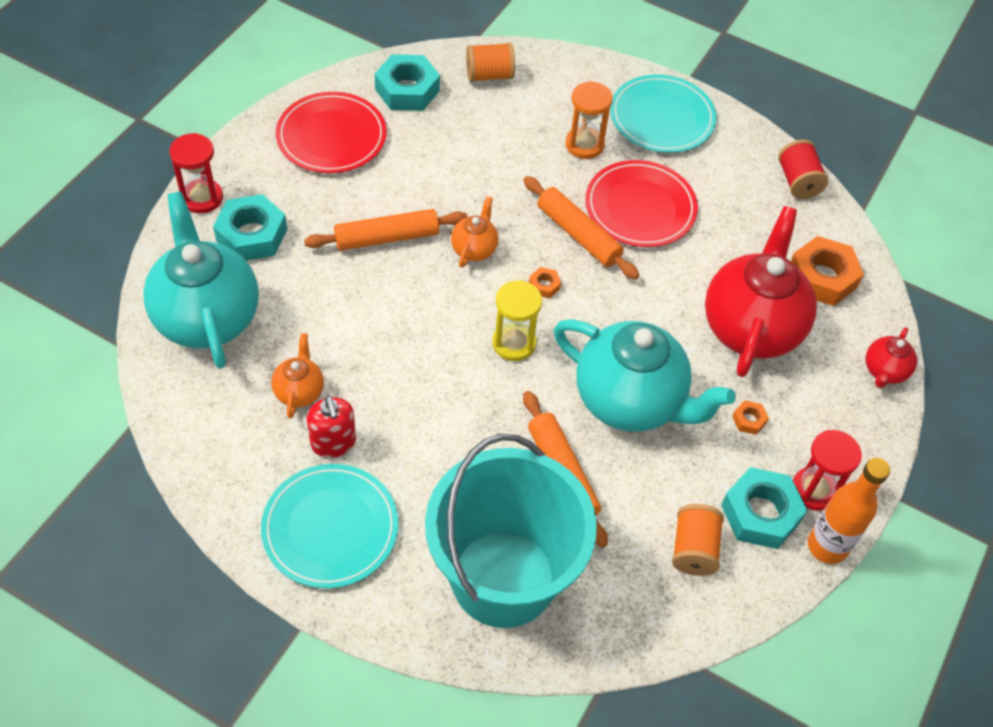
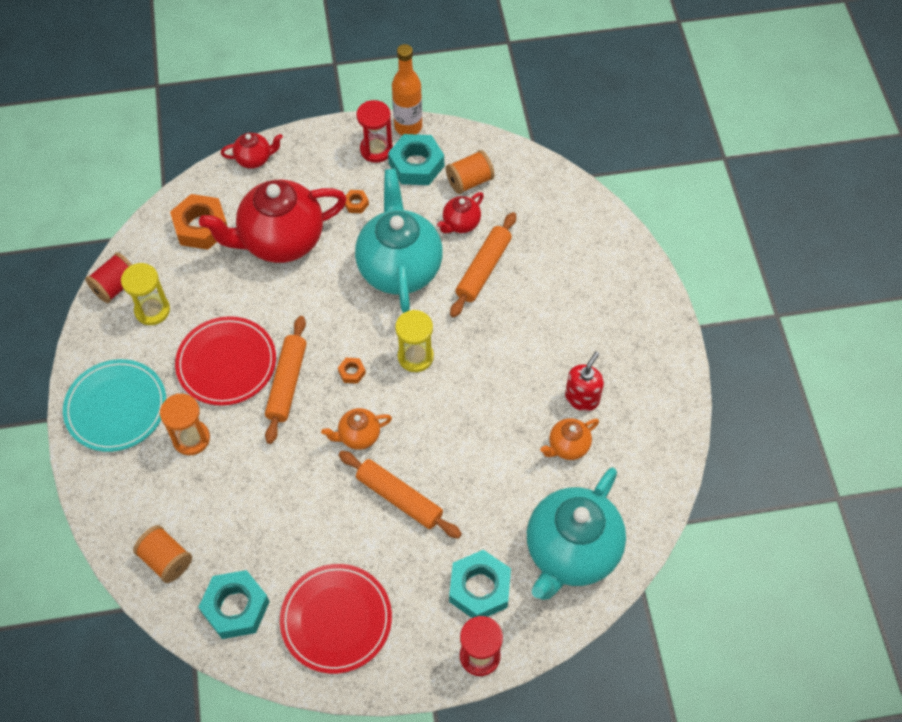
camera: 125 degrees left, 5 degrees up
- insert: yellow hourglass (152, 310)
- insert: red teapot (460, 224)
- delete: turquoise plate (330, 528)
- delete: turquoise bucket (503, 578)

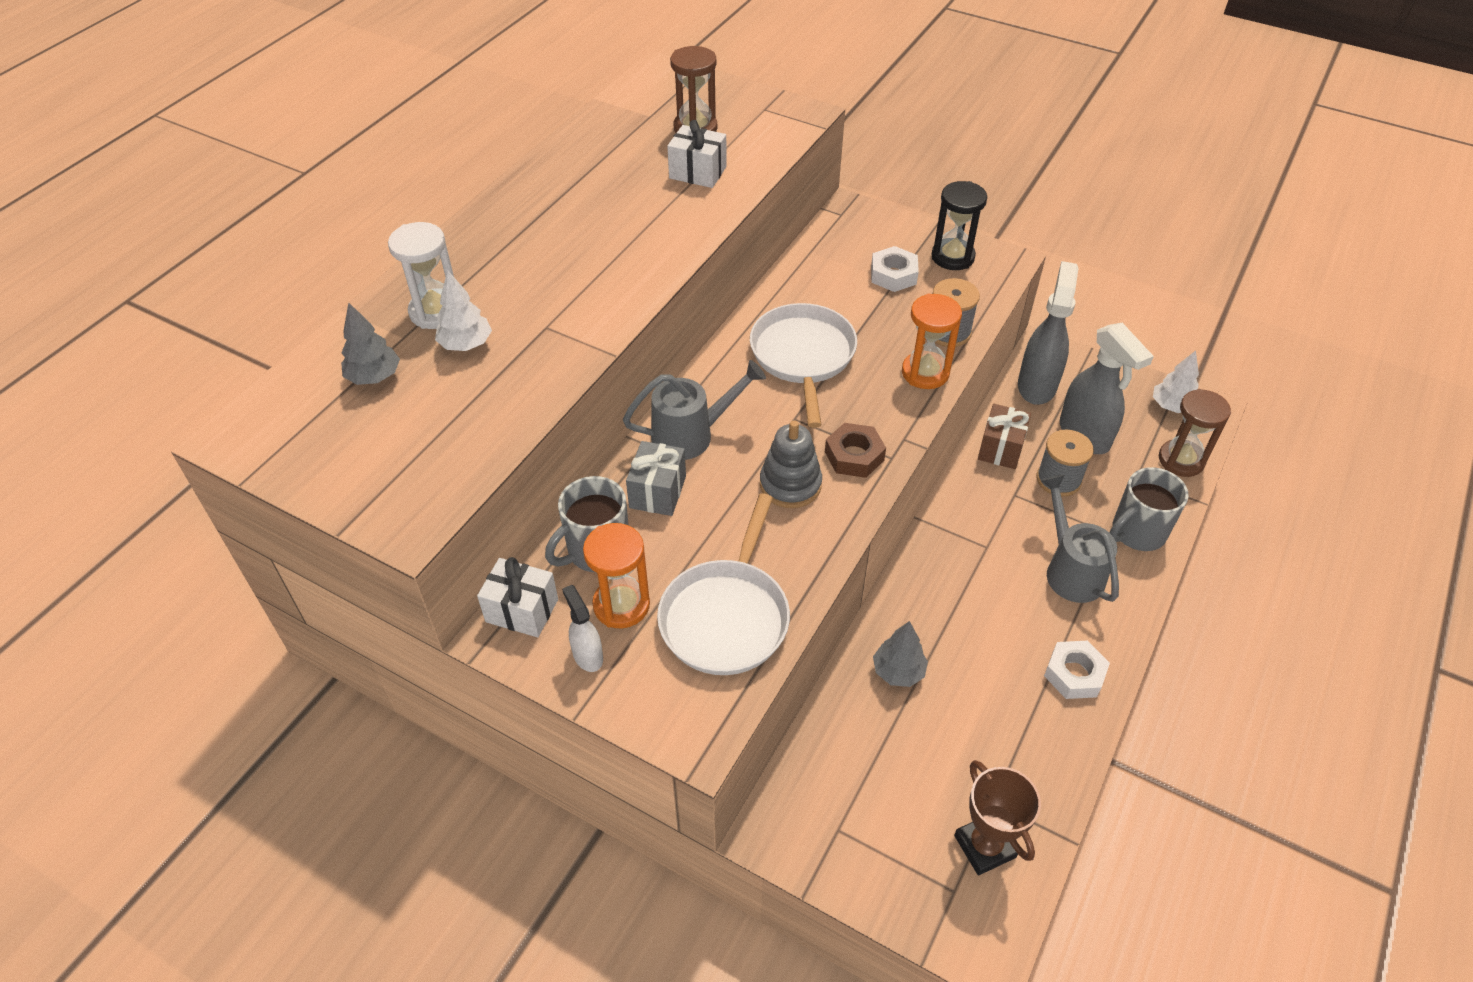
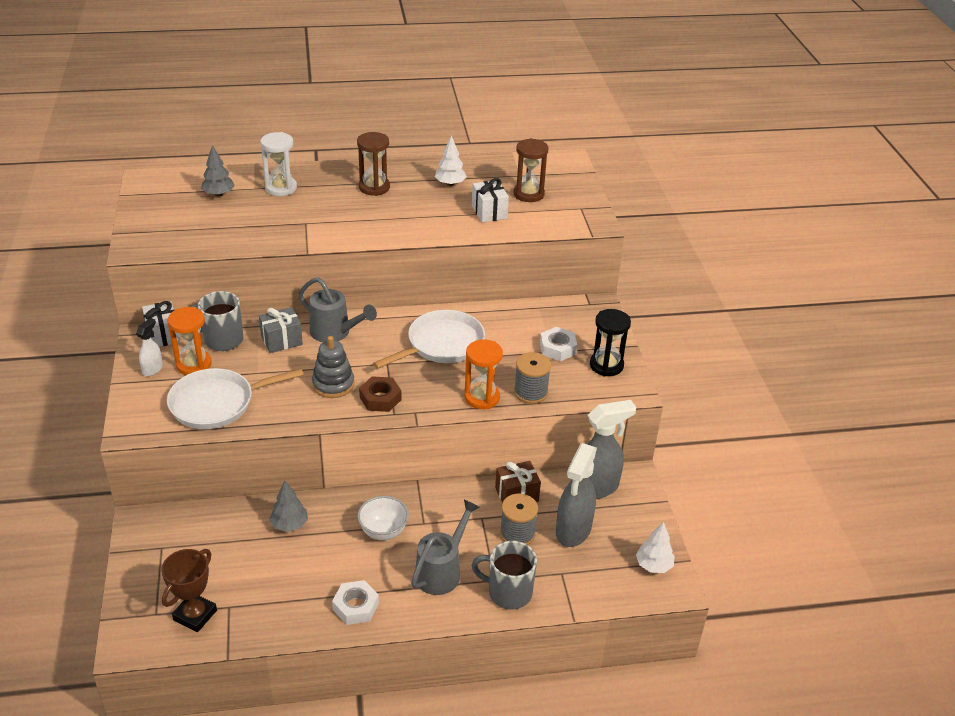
camera: 50 degrees right, 10 degrees down
- move: brown hourglass (1181, 460) to (374, 187)
- insert: white bowl (383, 531)
- move: white tree (466, 345) to (450, 184)

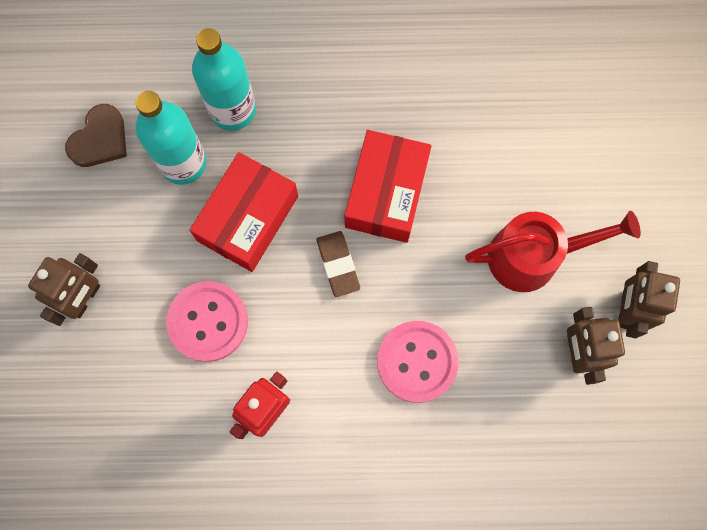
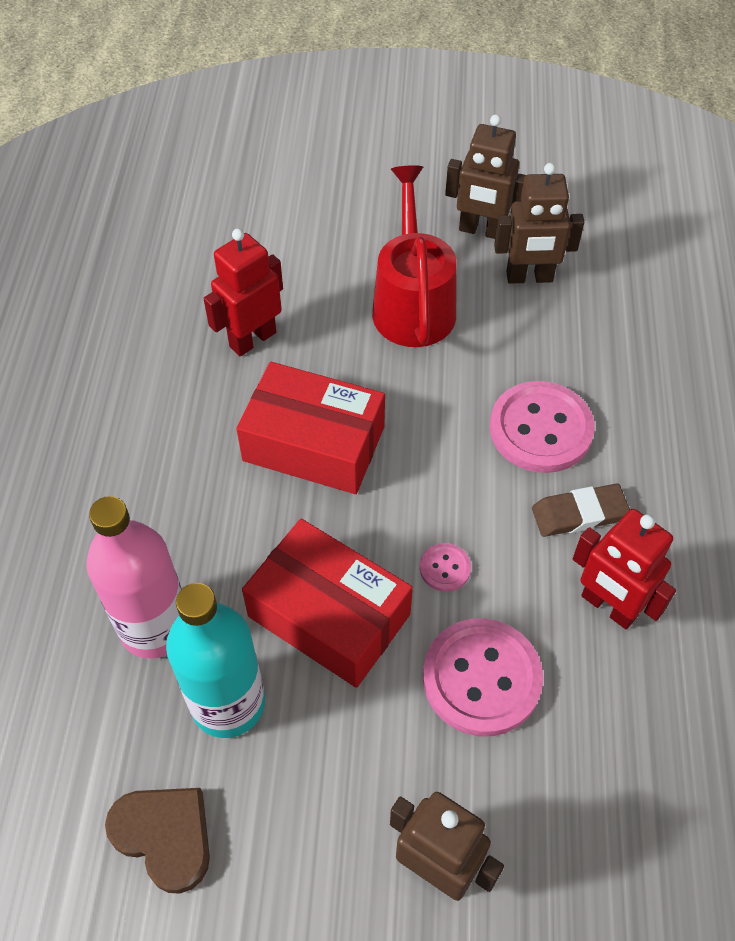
camera: 85 degrees left, 20 degrees down
- recolor: turquoise bottle (232, 110) to pink bottle (155, 627)
- insert: red robot (252, 339)
- insert: pink button (445, 568)
- move: brown eraser (338, 264) to (579, 513)

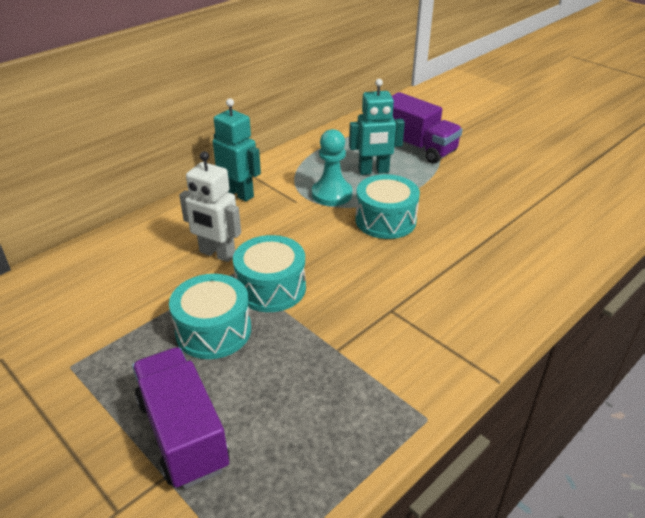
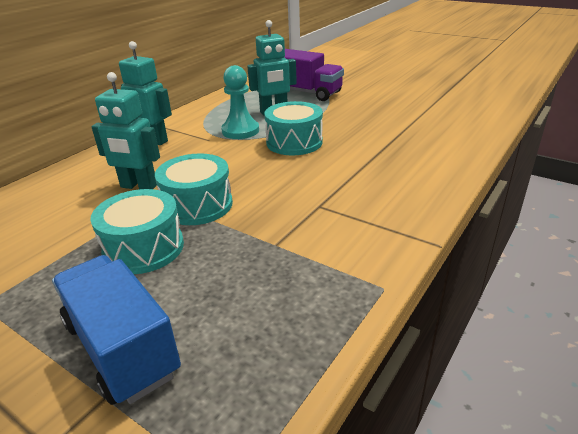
camera: 10 degrees left, 5 degrees down
- recolor: purple truck (183, 433) to blue truck (122, 348)
- recolor: white robot (217, 254) to turquoise robot (138, 186)

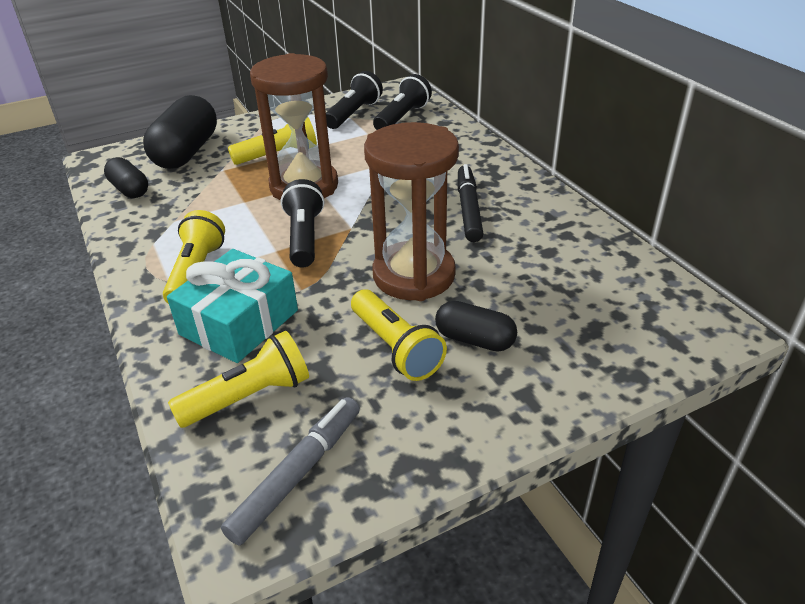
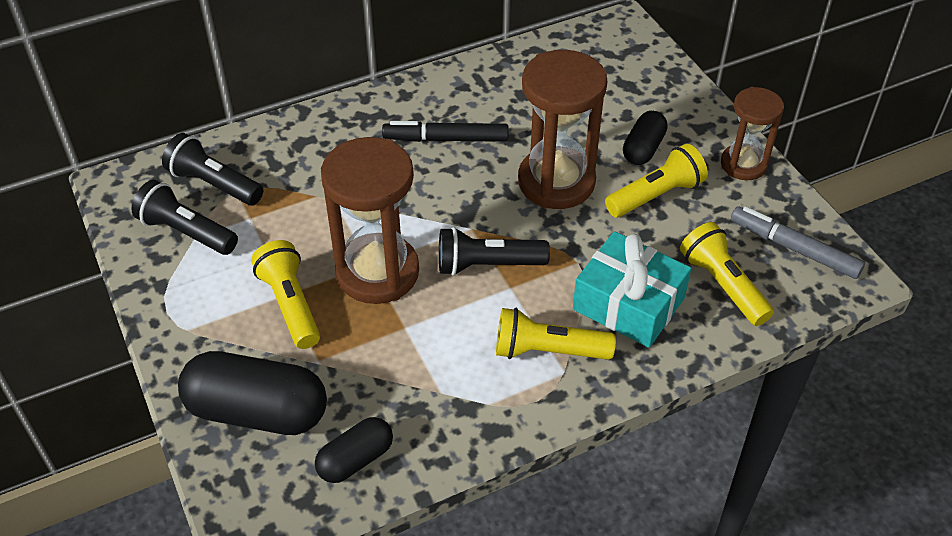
camera: 90 degrees left, 10 degrees up
- insert: brown hourglass (743, 164)

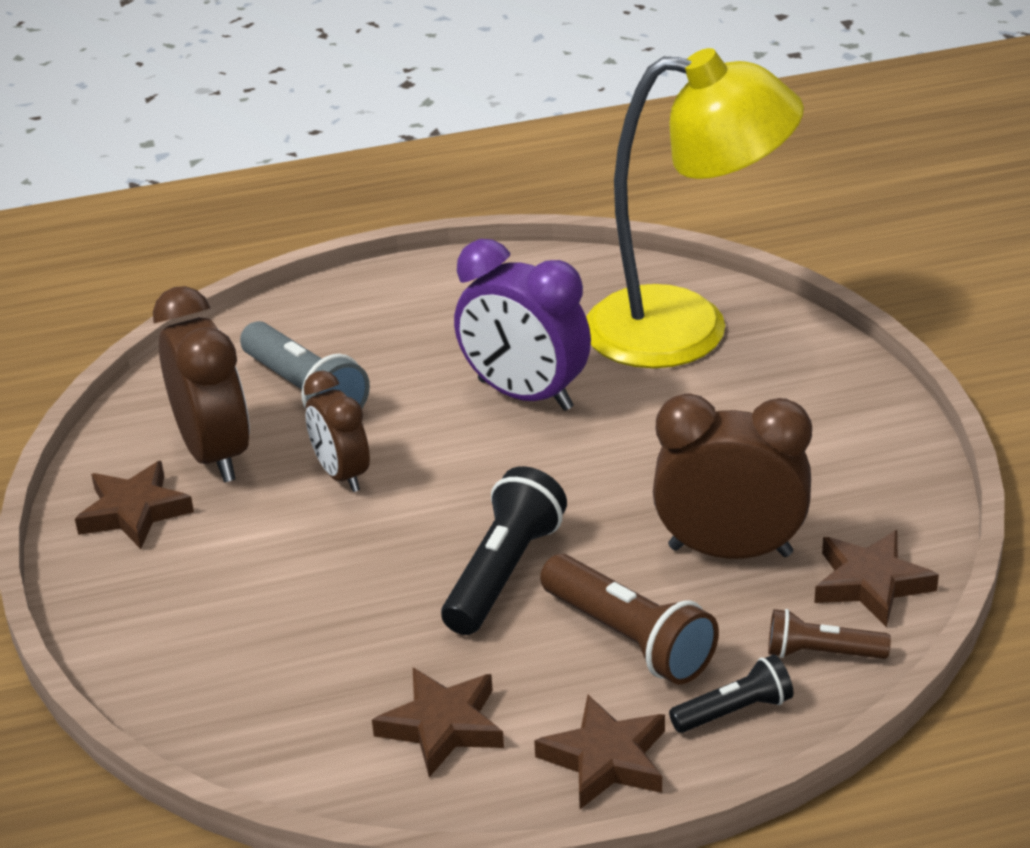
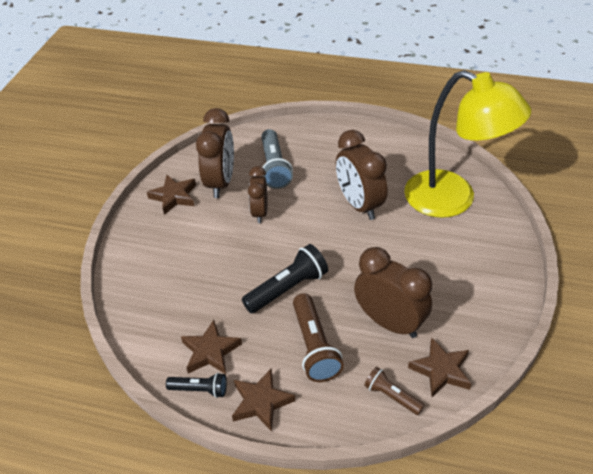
camera: 30 degrees right, 10 degrees up
- move: black flashlight (734, 711) to (200, 389)
- recolor: purple clock (525, 395) to brown clock (359, 205)

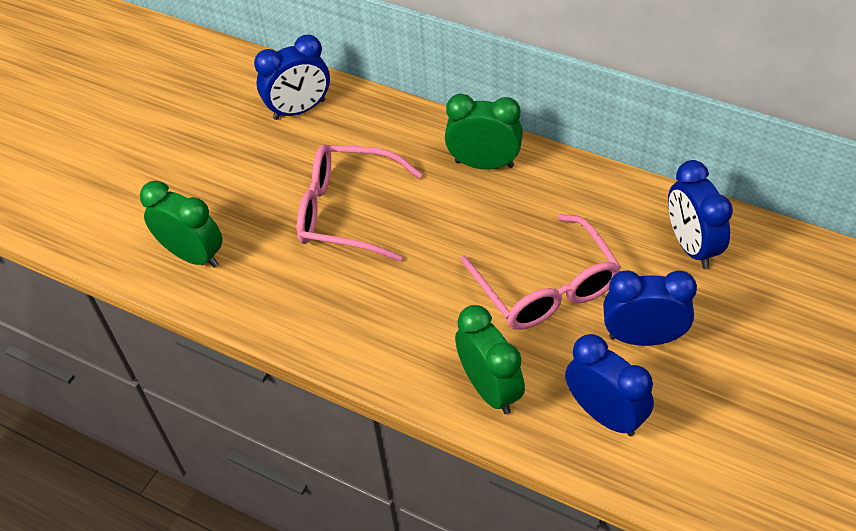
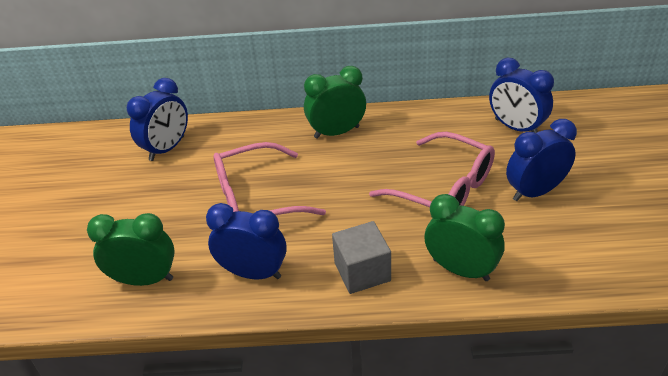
camera: 30 degrees left, 10 degrees down
- move: blue clock (605, 414) to (253, 273)
- insert: grey cube (362, 272)

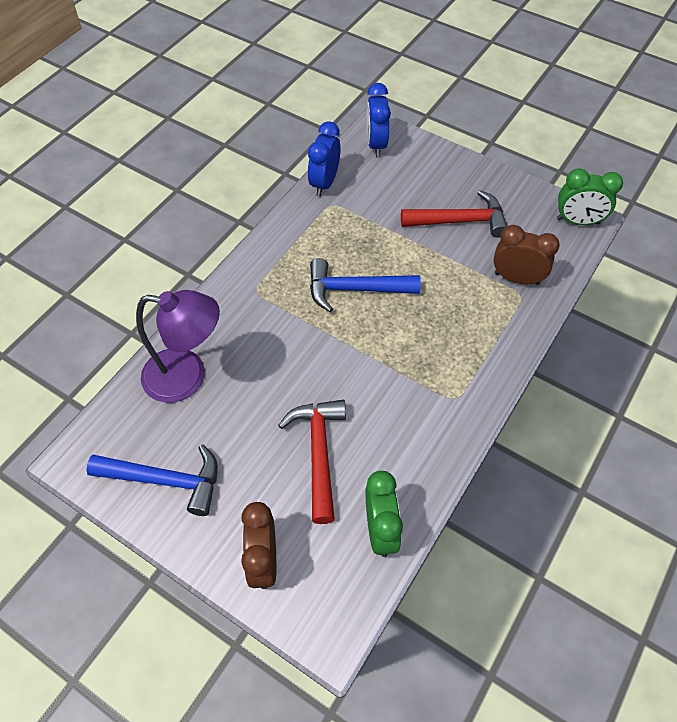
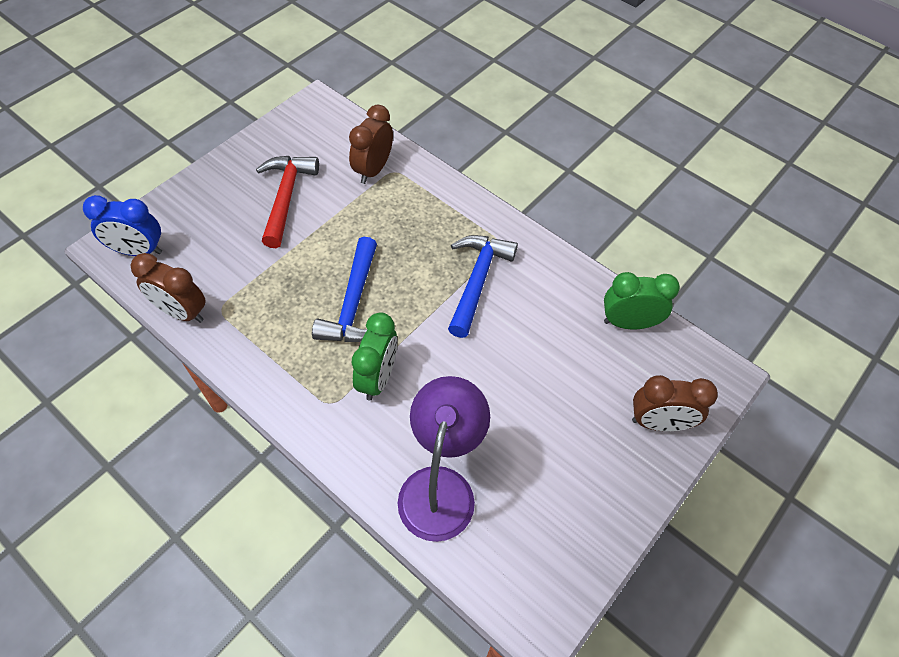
camera: 85 degrees left, 0 degrees up
- recolor: blue clock (324, 183) to brown clock (182, 312)
- move: green clock (578, 221) to (377, 378)
- move: blue hammer (165, 480) to (477, 281)
- delete: red hammer (319, 453)

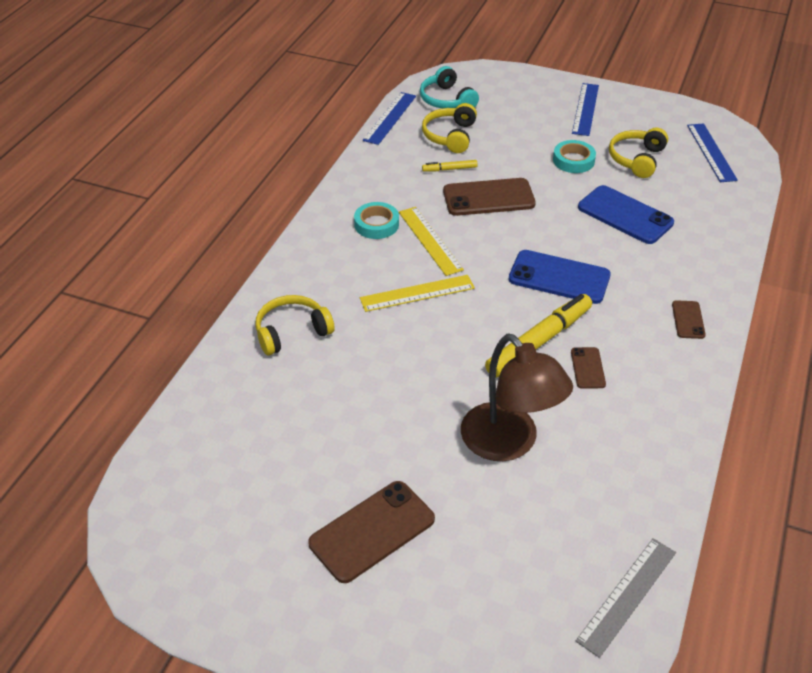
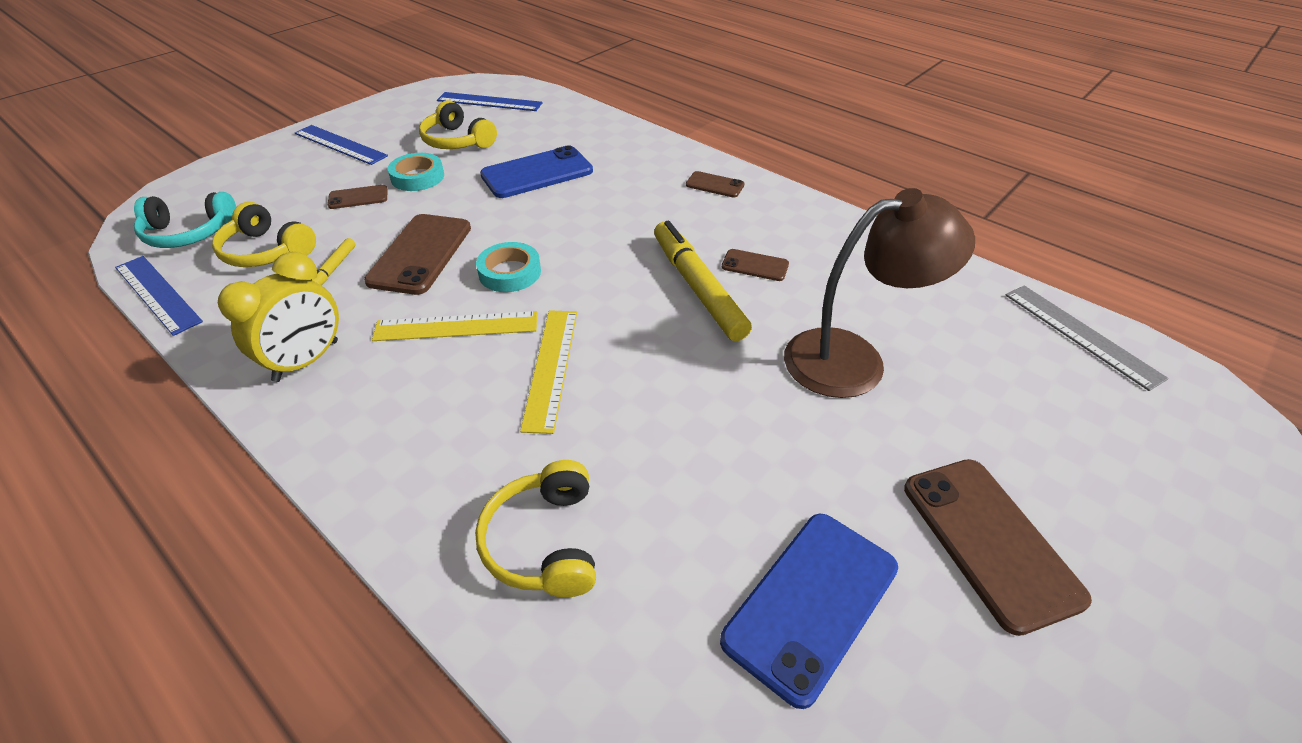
camera: 70 degrees left, 0 degrees up
- insert: yellow clock (307, 361)
- insert: brown phone (358, 197)
- move: turquoise tape (376, 224) to (510, 272)
- move: blue phone (559, 277) to (811, 604)

